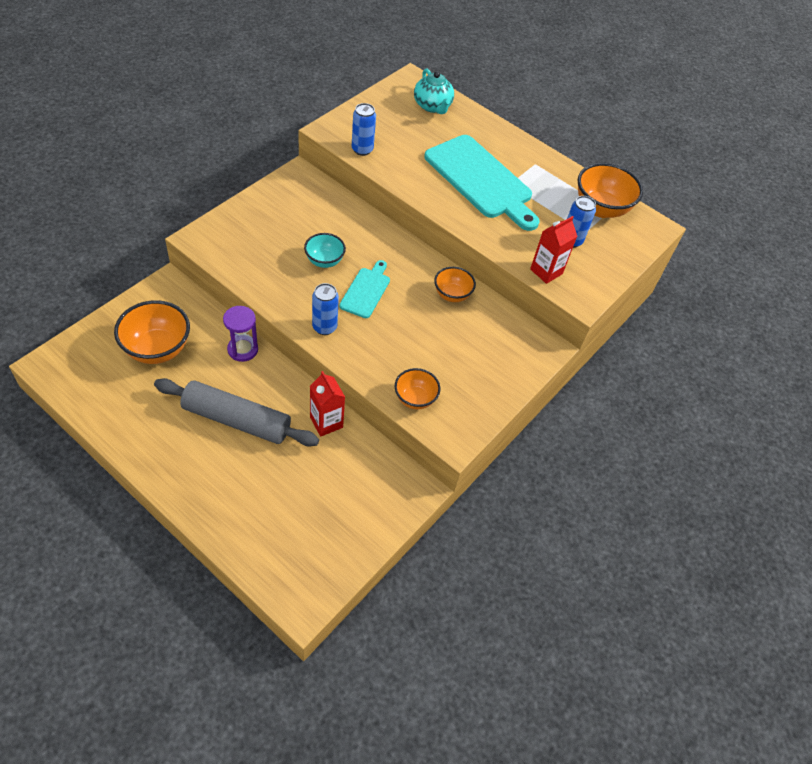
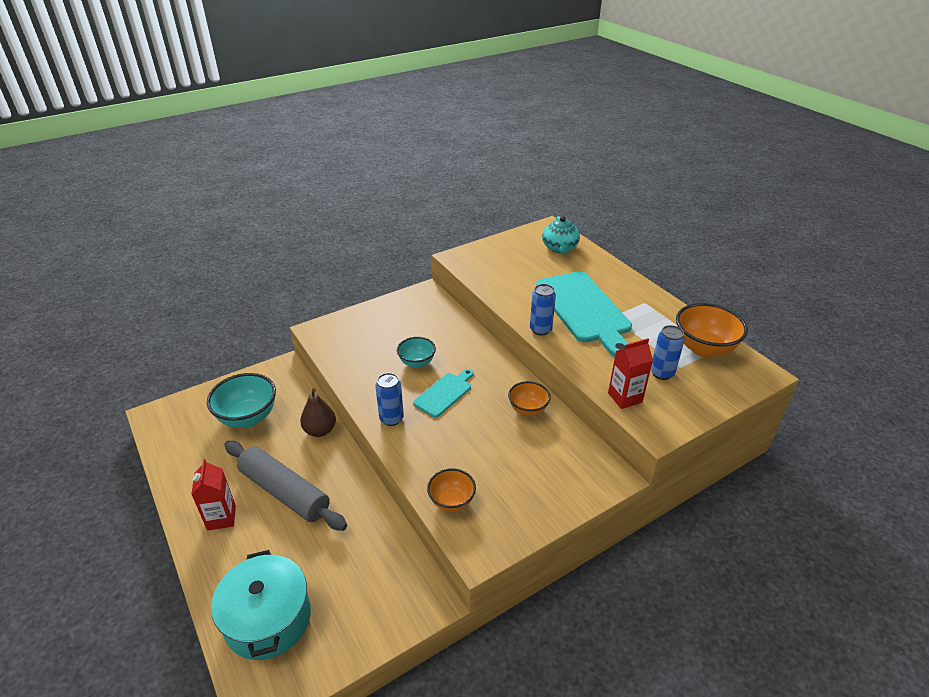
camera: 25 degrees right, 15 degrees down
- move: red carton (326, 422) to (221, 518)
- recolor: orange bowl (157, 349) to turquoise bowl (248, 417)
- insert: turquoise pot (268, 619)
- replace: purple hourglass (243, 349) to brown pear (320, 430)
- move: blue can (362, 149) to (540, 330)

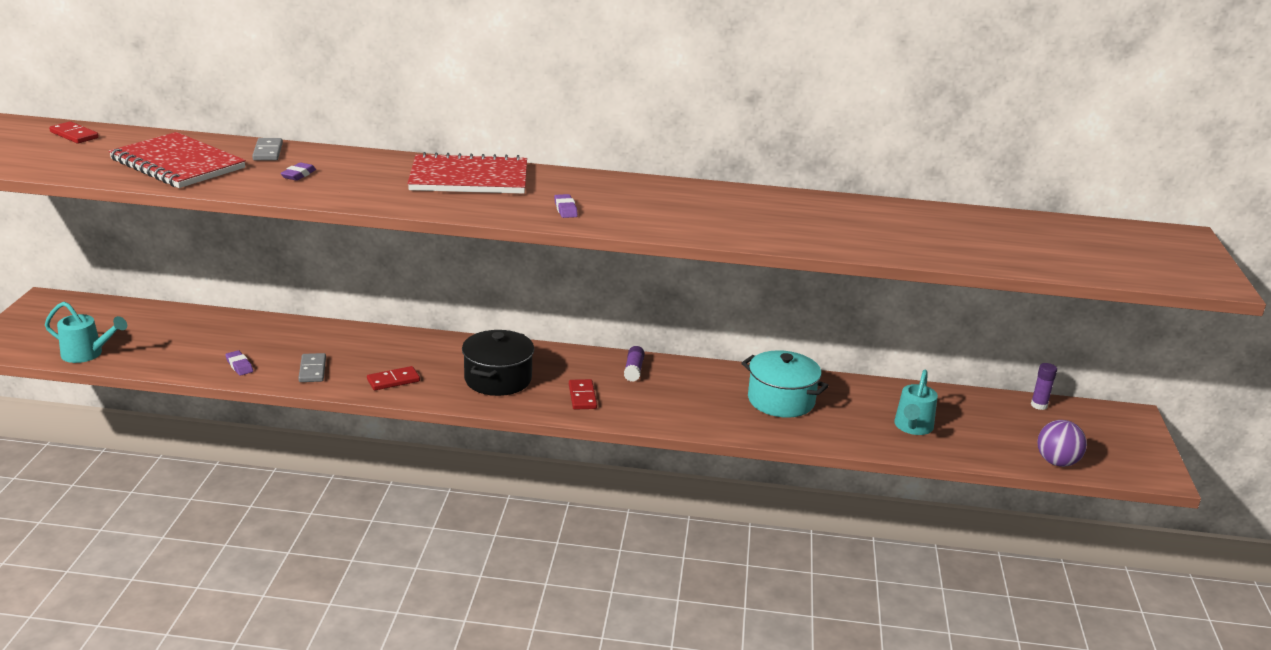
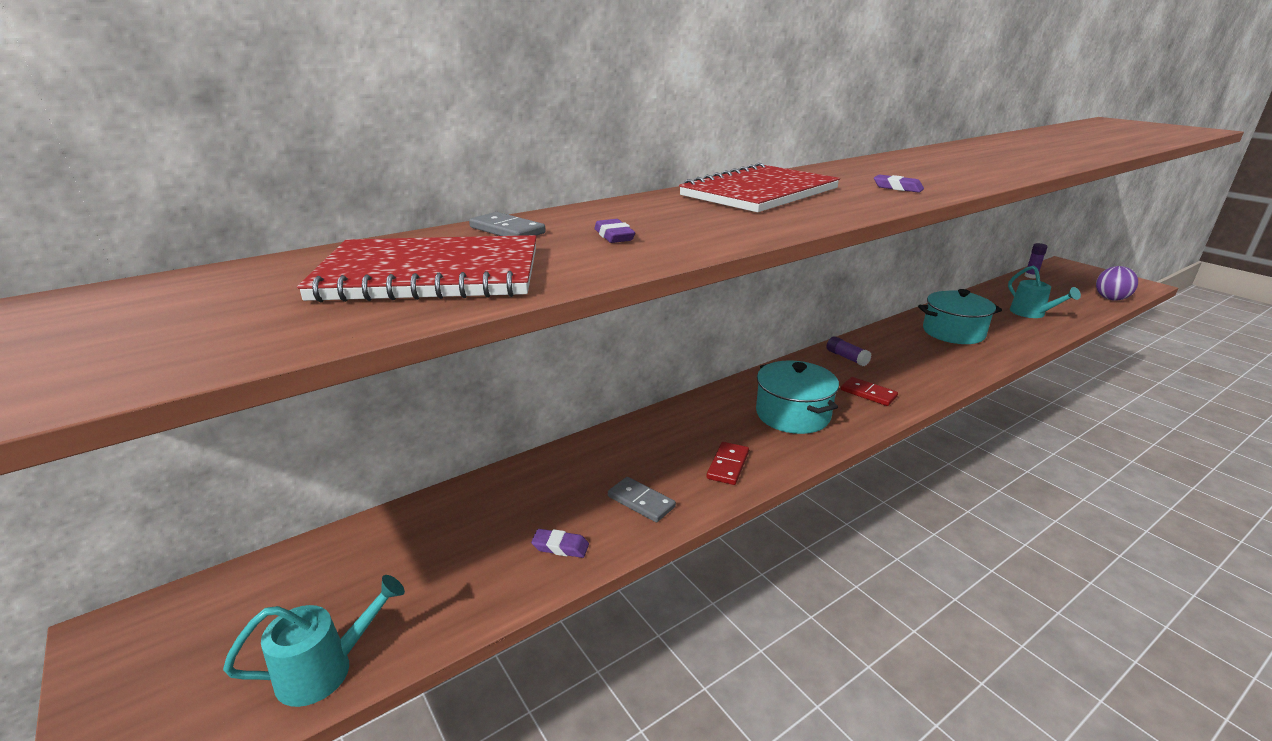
camera: 40 degrees left, 0 degrees up
- recolor: black pot (498, 379) to turquoise pot (792, 414)
- delete: red domino (74, 135)

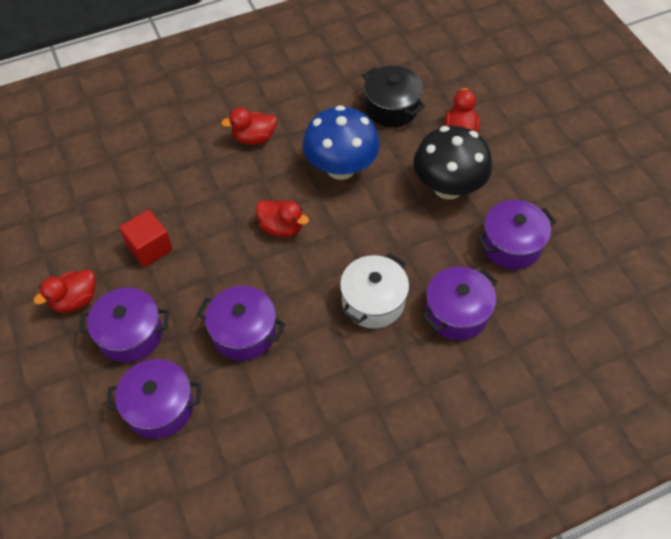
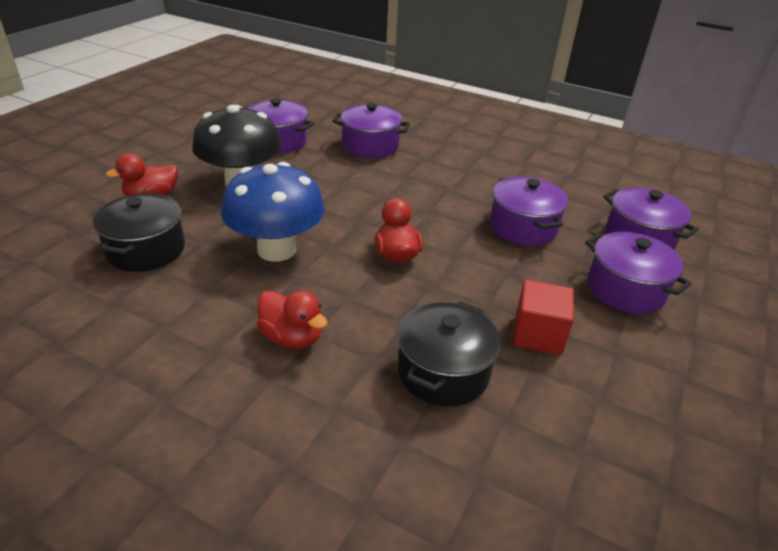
camera: 130 degrees left, 20 degrees down
- insert: black pot (443, 372)
- delete: red duck (75, 300)
- delete: white pot (373, 301)

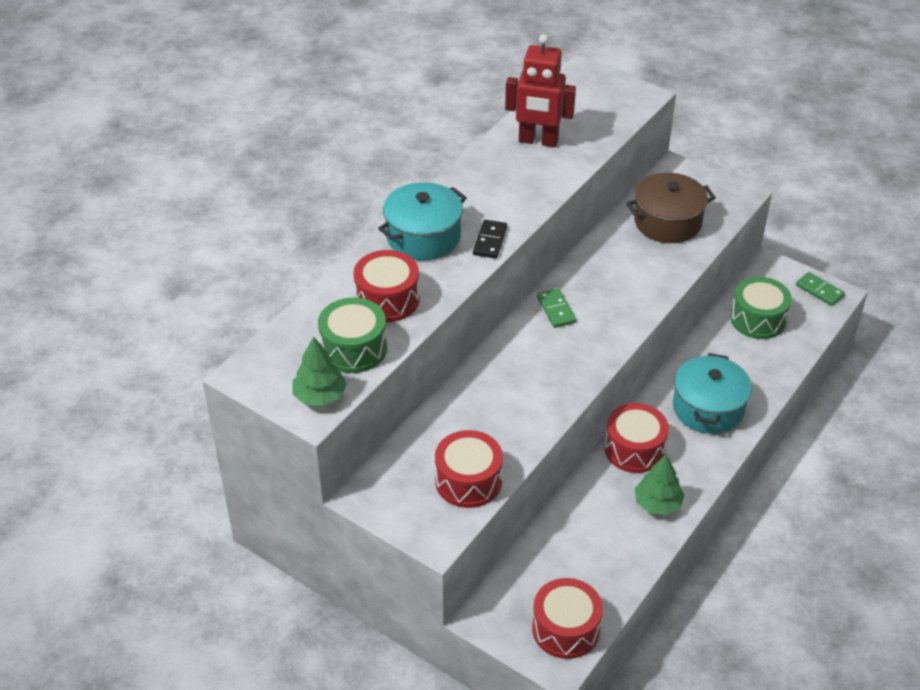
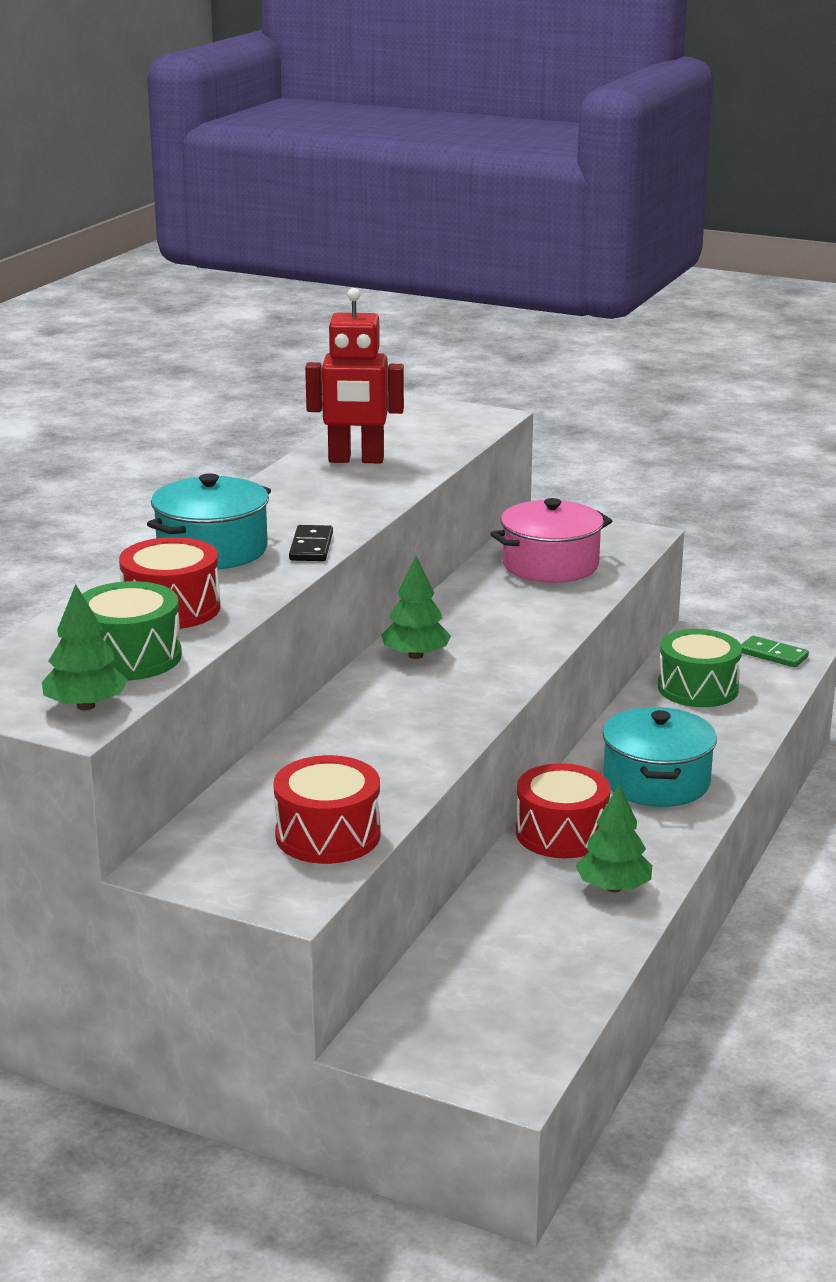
camera: 10 degrees left, 20 degrees down
- replace: green domino (556, 310) to green tree (415, 655)
- recolor: brown pot (667, 222) to pink pot (550, 565)
- delete: red drum (565, 629)

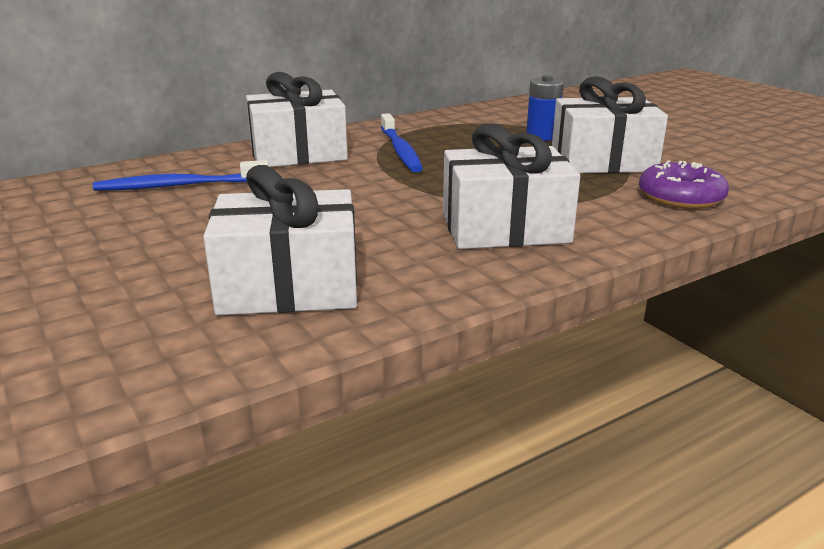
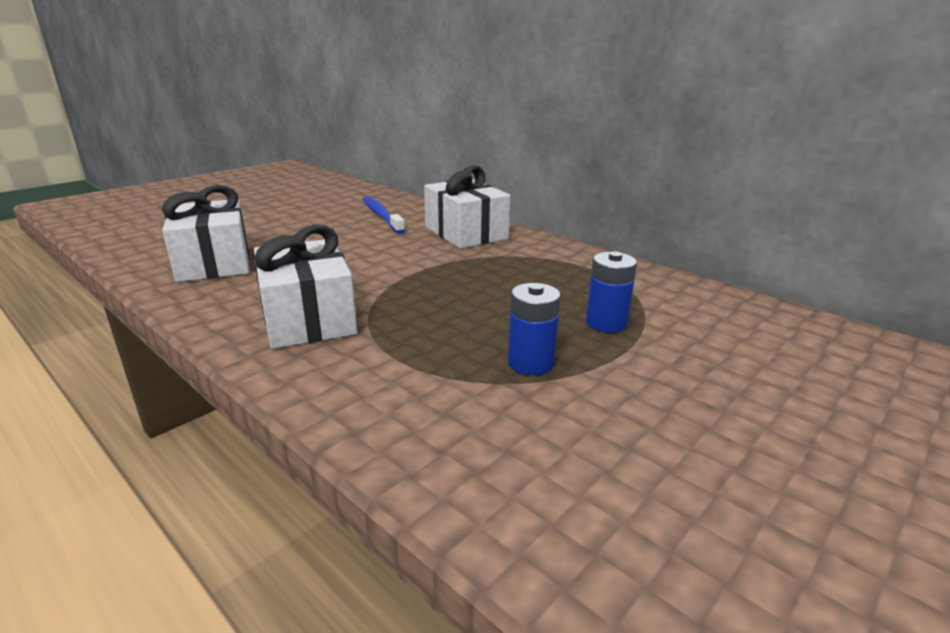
camera: 75 degrees right, 0 degrees up
- replace: white gift (602, 161) to blue battery (531, 363)
- delete: blue toothbrush (400, 150)
- delete: purple donut (680, 197)

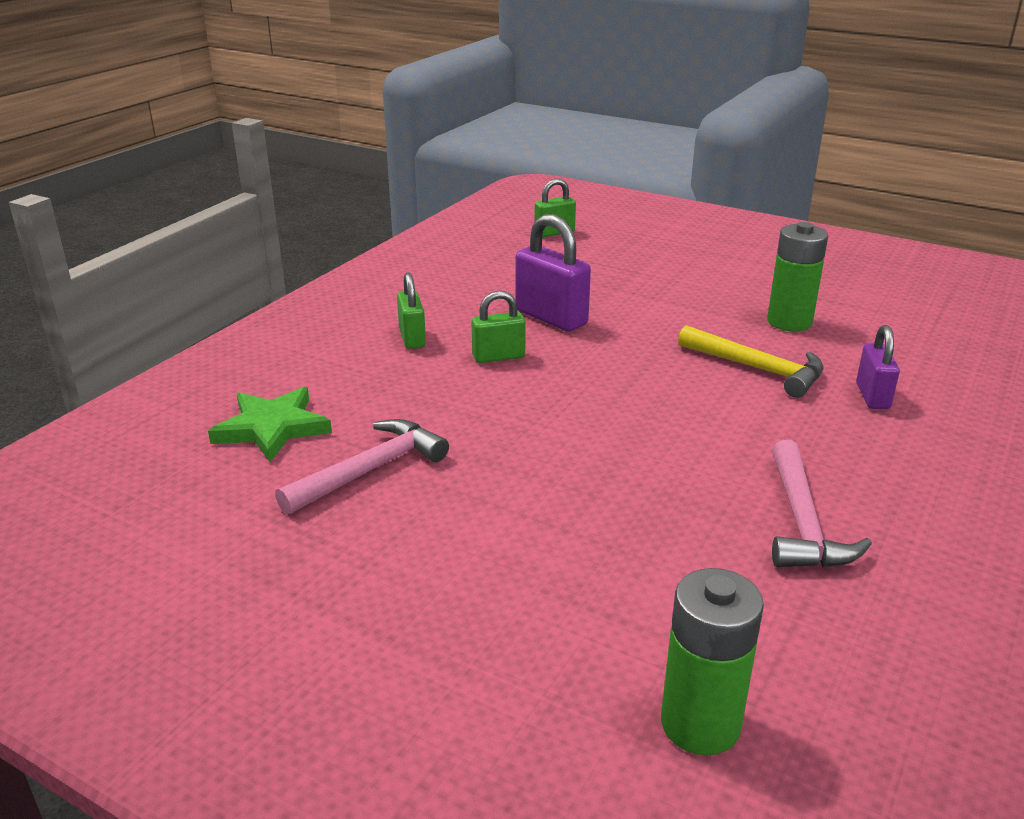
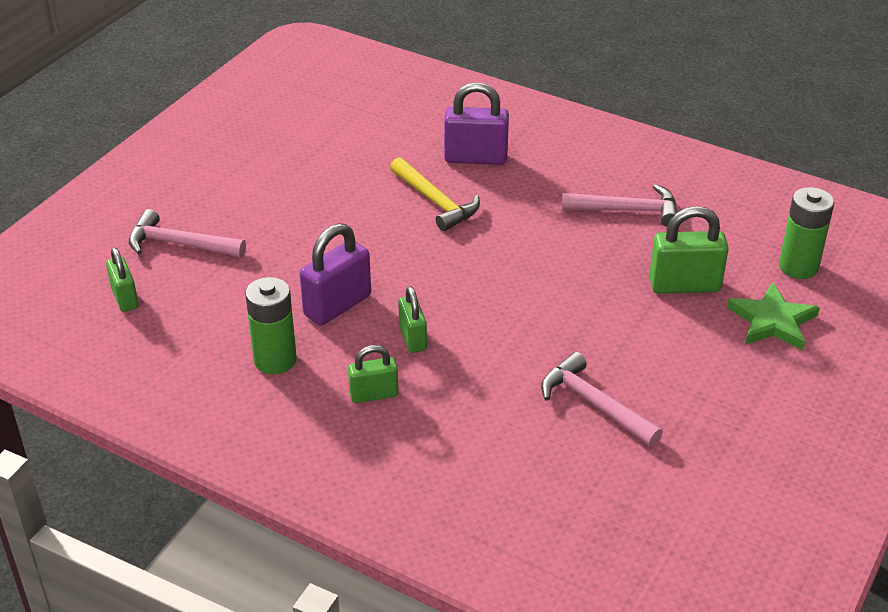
camera: 90 degrees left, 10 degrees up
- insert: pink hammer (179, 244)
- move: green battery (789, 322) to (275, 360)
- rotate: yellow hammer (758, 369) = (436, 202) 105 degrees clockwise
- resize: purple padlock (872, 396) = (475, 158) x1.61
- insert: green padlock (684, 285)
- move: green star (272, 428) to (772, 321)

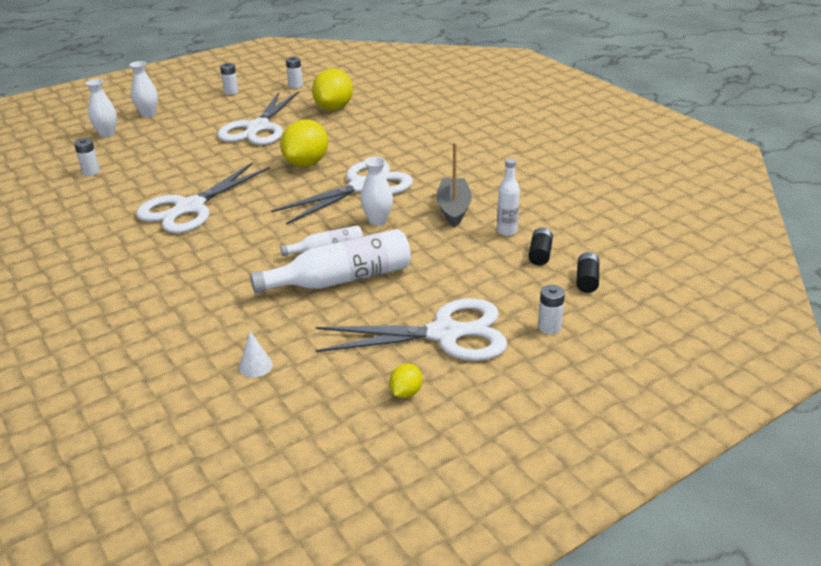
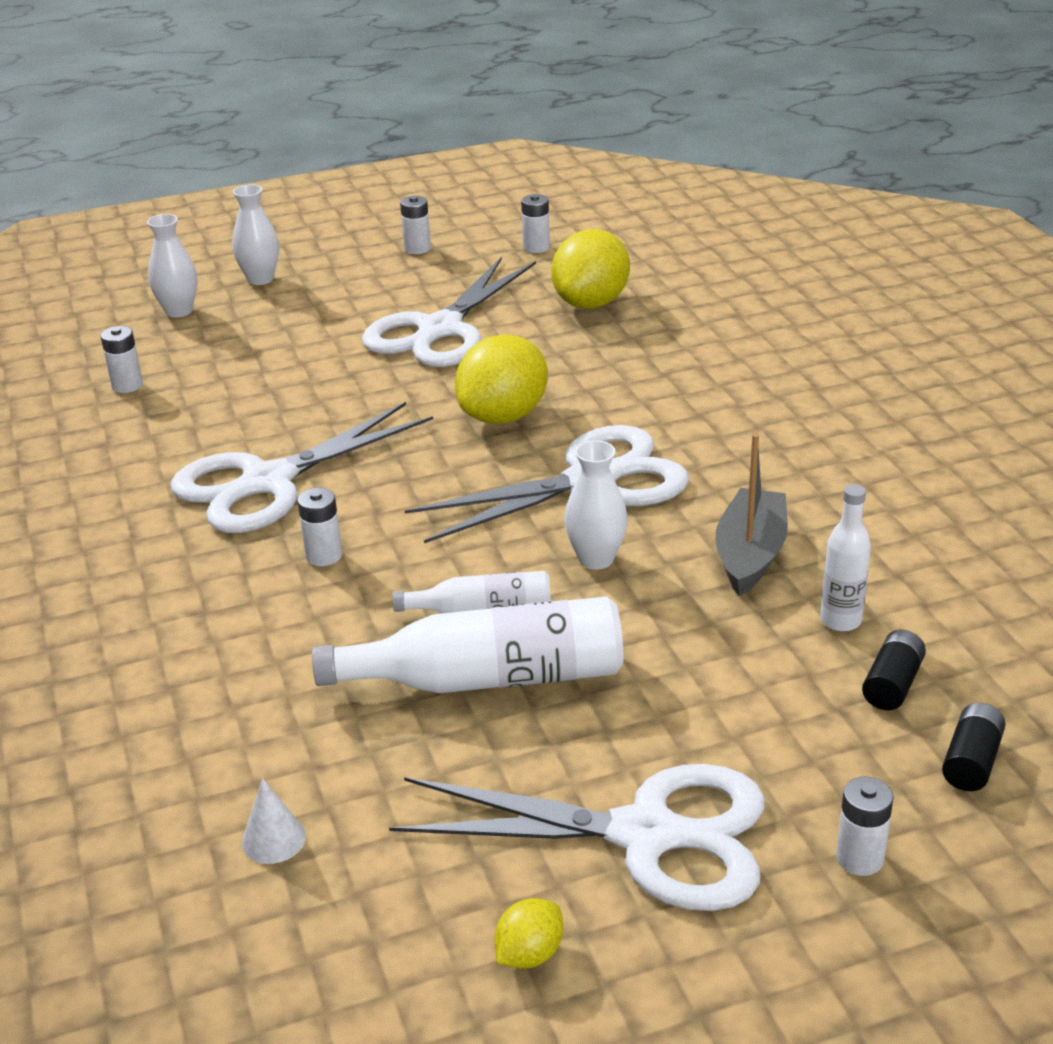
camera: 15 degrees right, 0 degrees up
- insert: white battery (324, 555)

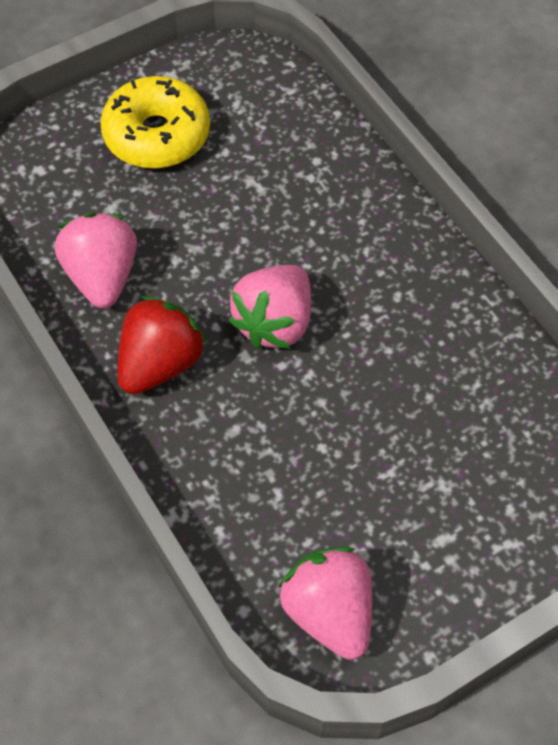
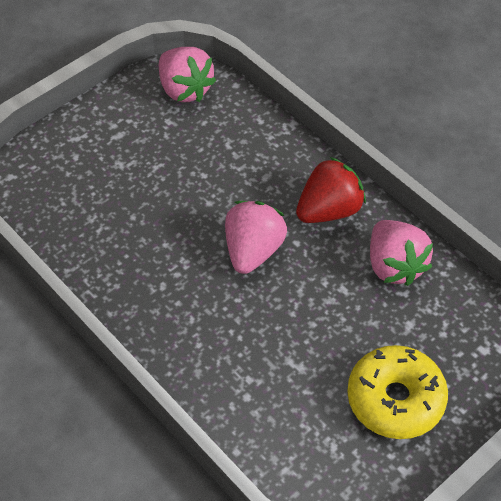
camera: 170 degrees right, 5 degrees down
- rotate: red strawberry (160, 364) = (329, 210) 150 degrees counterclockwise

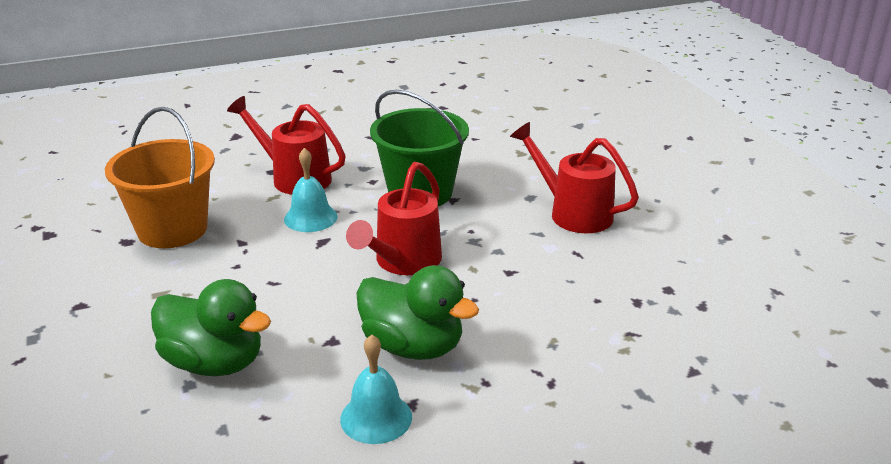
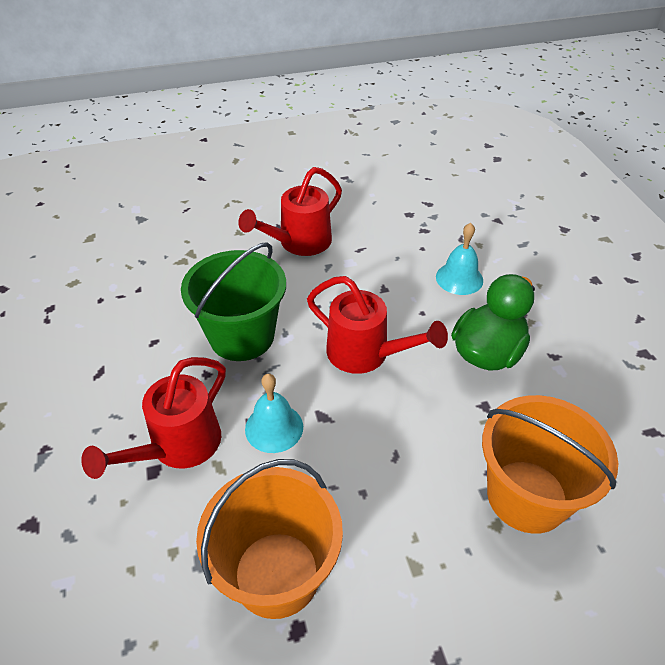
camera: 85 degrees left, 15 degrees up
- move: turquoise bell (376, 417) to (459, 278)
- replace: green duck (214, 363) to orange bucket (527, 496)

